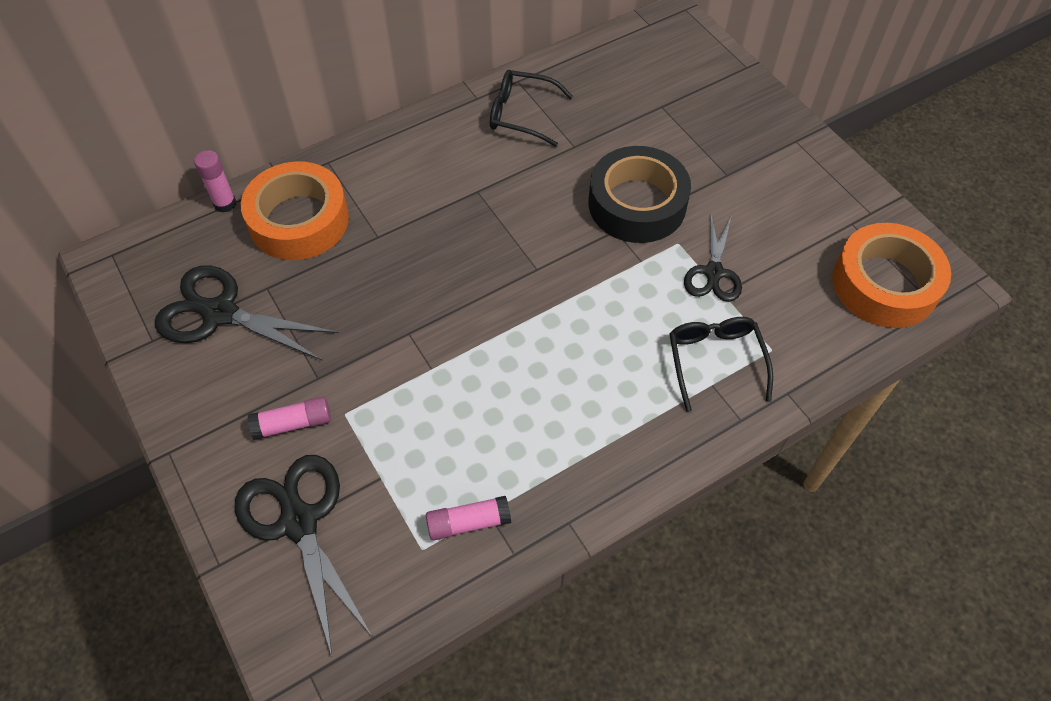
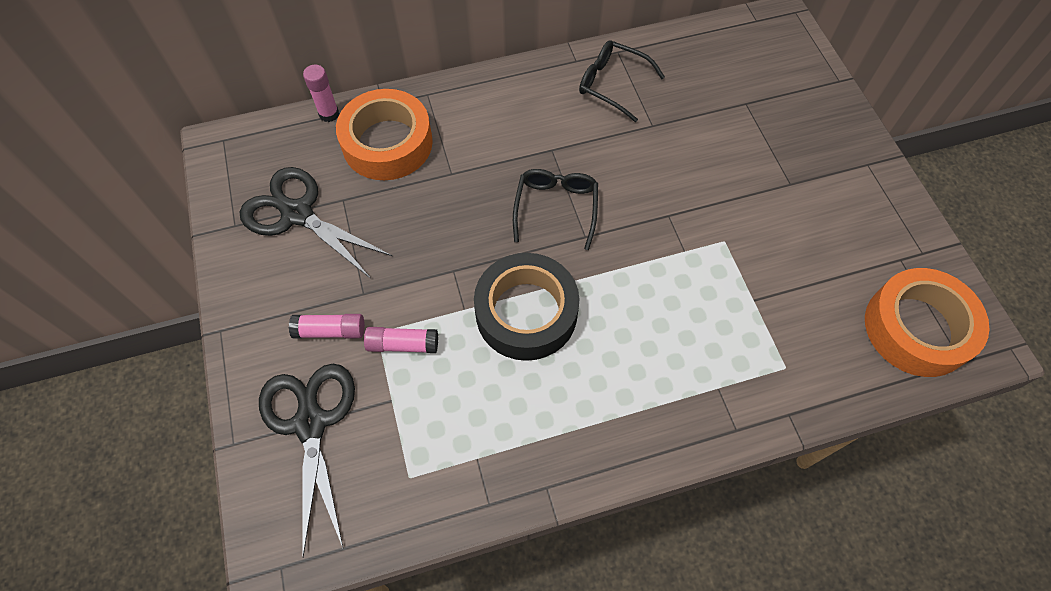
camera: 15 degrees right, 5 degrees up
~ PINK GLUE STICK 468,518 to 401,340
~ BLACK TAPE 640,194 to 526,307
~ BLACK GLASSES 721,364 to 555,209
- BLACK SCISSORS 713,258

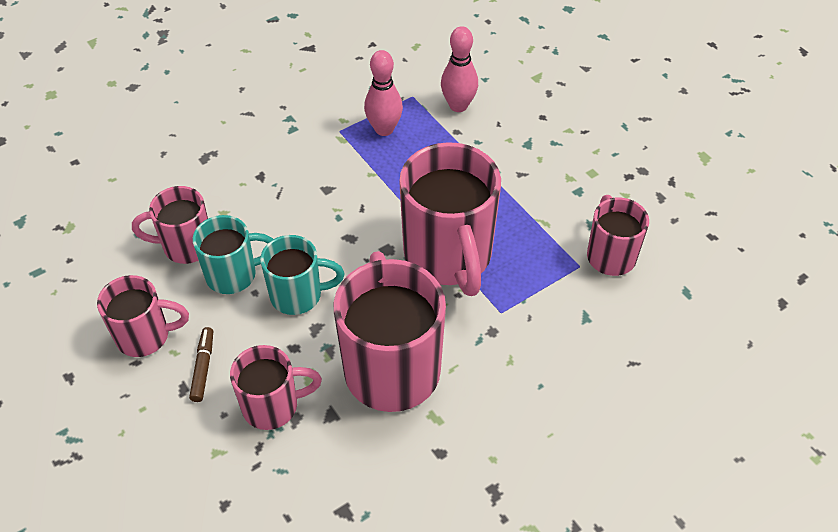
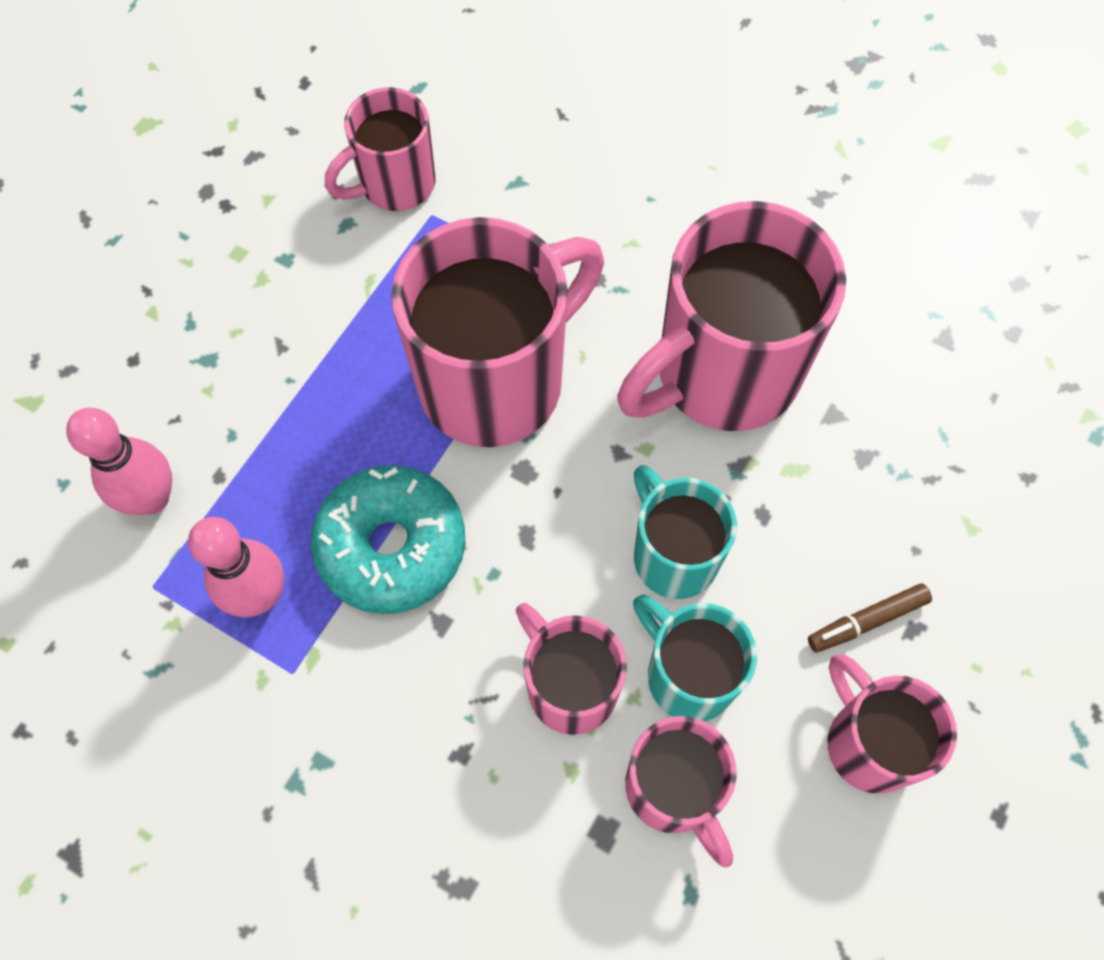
camera: 115 degrees left, 15 degrees up
+ TURQUOISE DONUT 388,539
~ PINK MUG 276,387 to 571,669

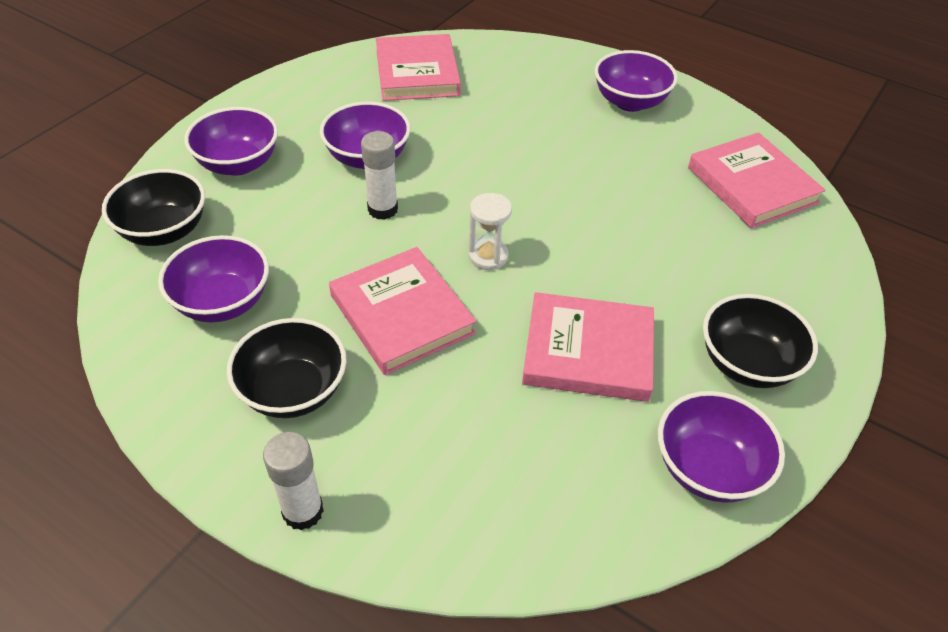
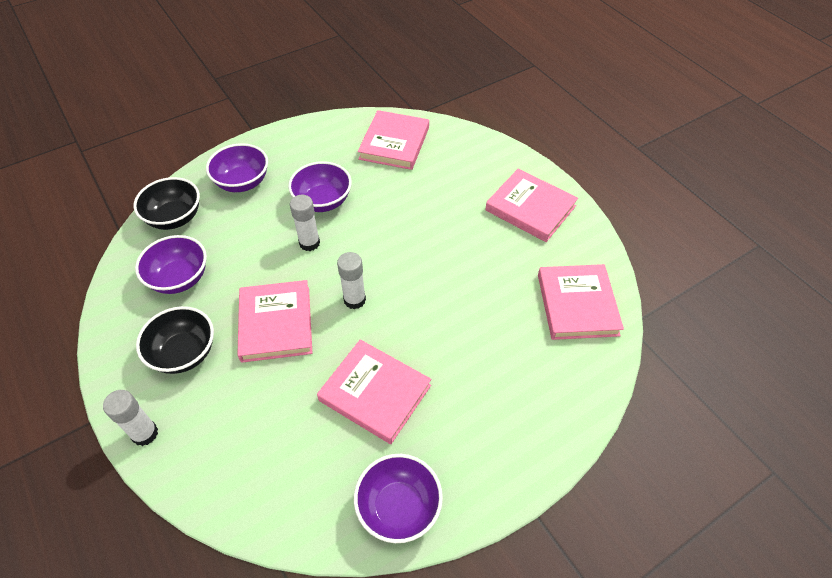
camera: 25 degrees right, 5 degrees up
~ WHITE HOURGLASS 490,231 to WHITE GLUE STICK 351,280
~ PURPLE BOWL 636,81 to PINK BOOK 531,205
- BLACK BOWL 760,341

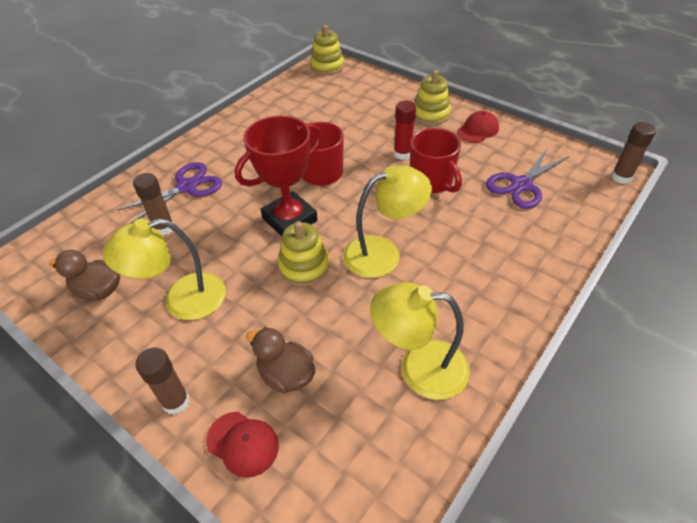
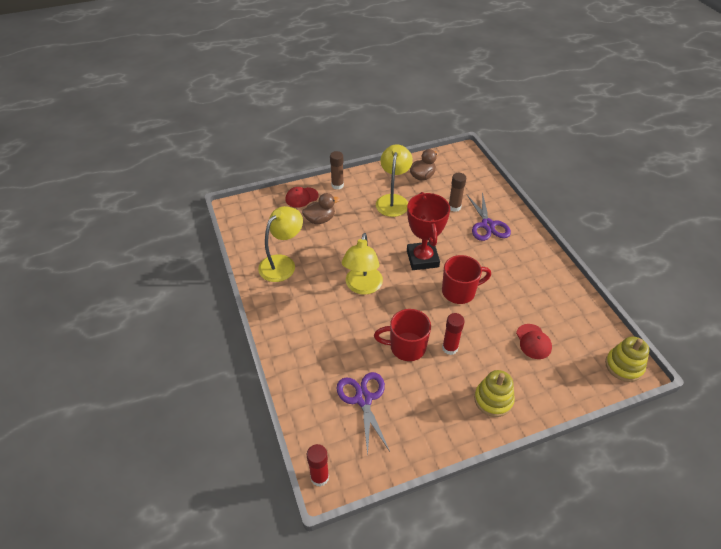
camera: 120 degrees right, 0 degrees up
~ BROWN GLUE STICK 633,153 to RED GLUE STICK 318,465
~ RED CAP 478,127 to 534,341
- YELLOW STACKING TOY 303,253

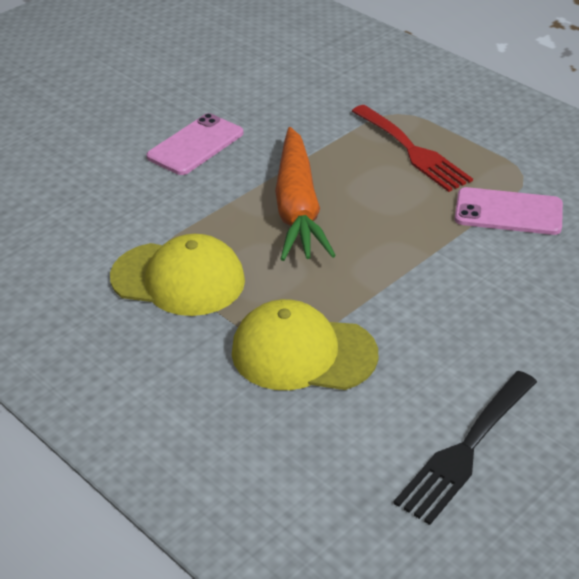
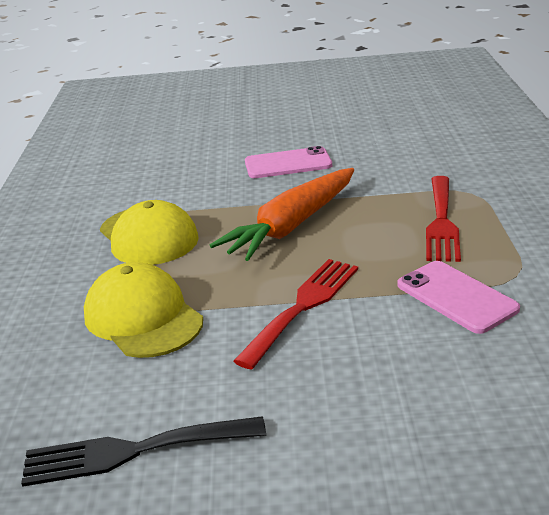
camera: 45 degrees right, 10 degrees down
+ RED FORK 295,314

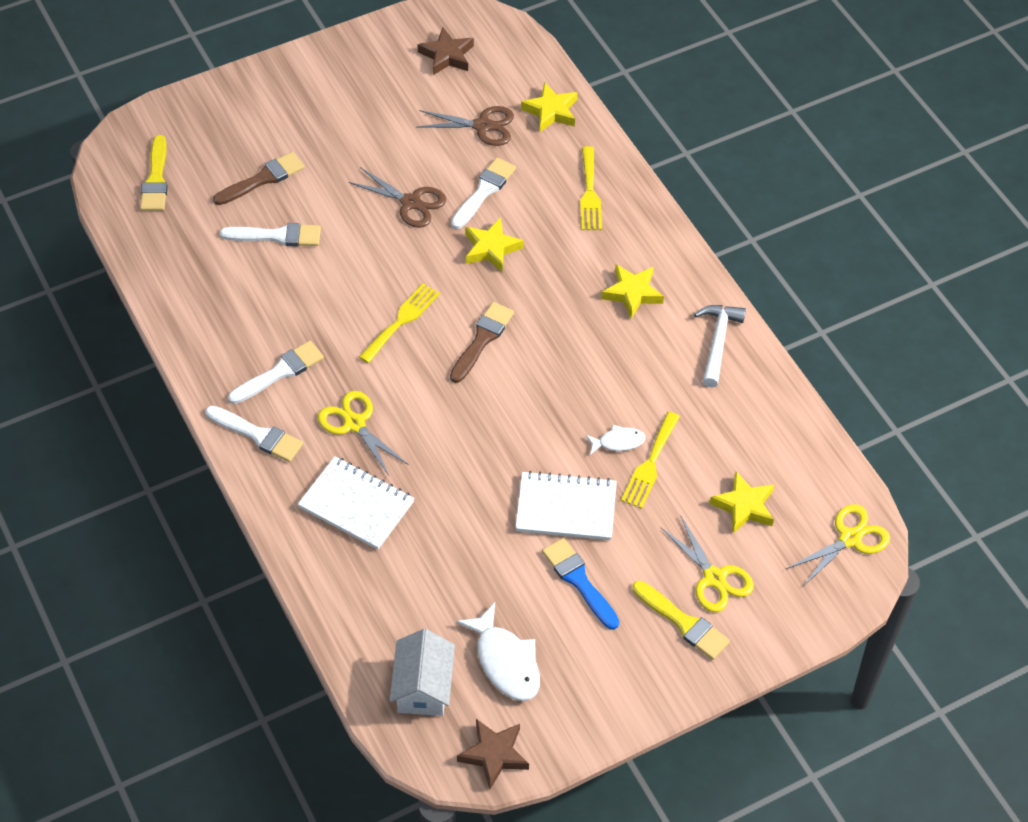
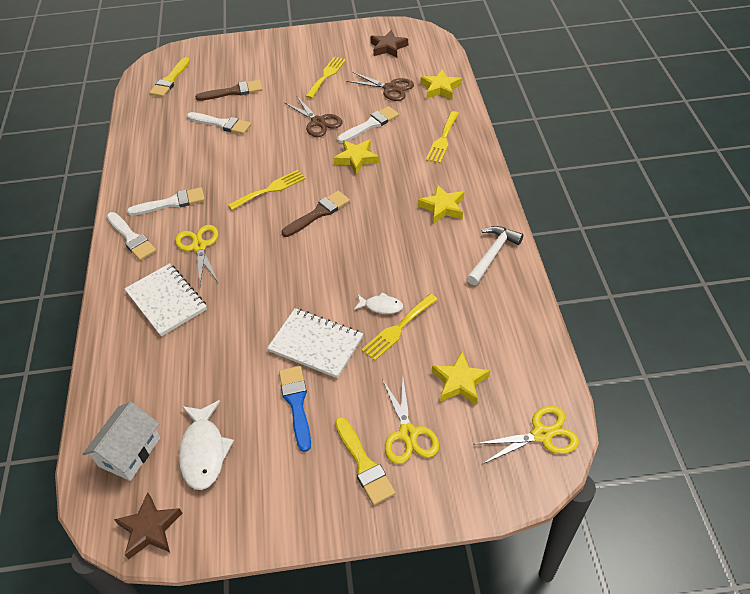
camera: 25 degrees right, 5 degrees down
+ YELLOW FORK 325,78

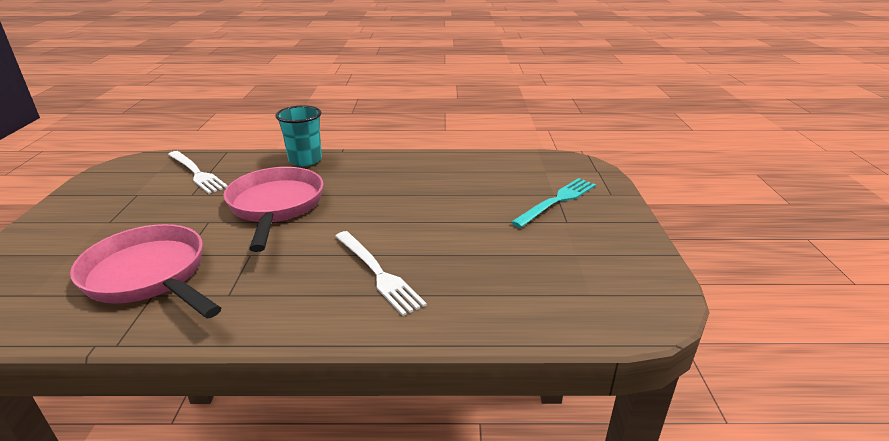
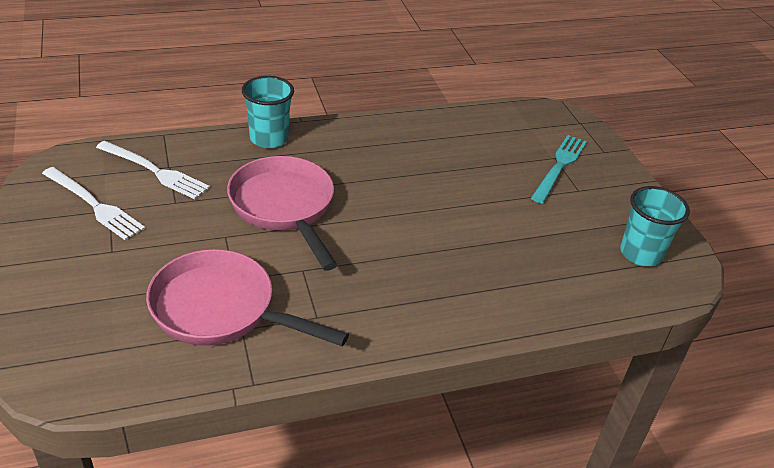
camera: 20 degrees left, 10 degrees up
~ WHITE FORK 381,273 to 93,203
+ TURQUOISE CUP 655,226

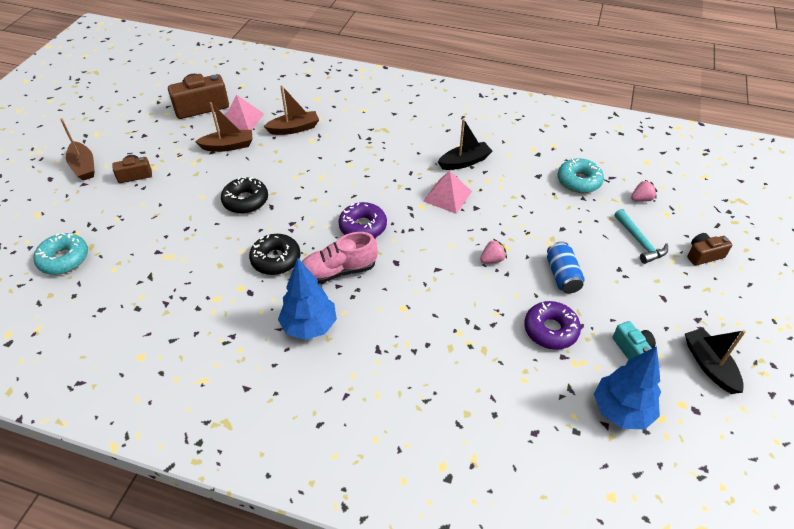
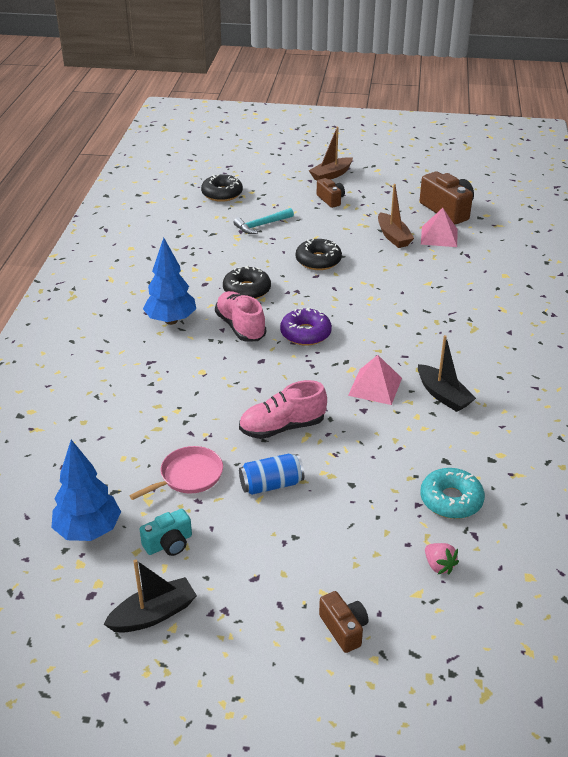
camera: 80 degrees right, 10 degrees down
~ PURPLE DONUT 552,325 to PINK PAN 176,473
~ TURQUOISE DONUT 61,254 to BLACK DONUT 222,188
~ TURQUOISE HAMMER 641,236 to 263,221
~ PINK STRAWBERRY 493,251 to PINK SHOE 283,409
- BROWN BOAT 291,110

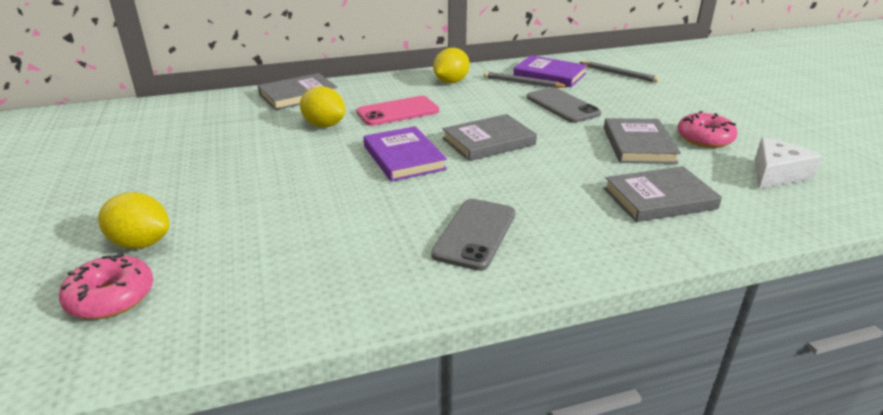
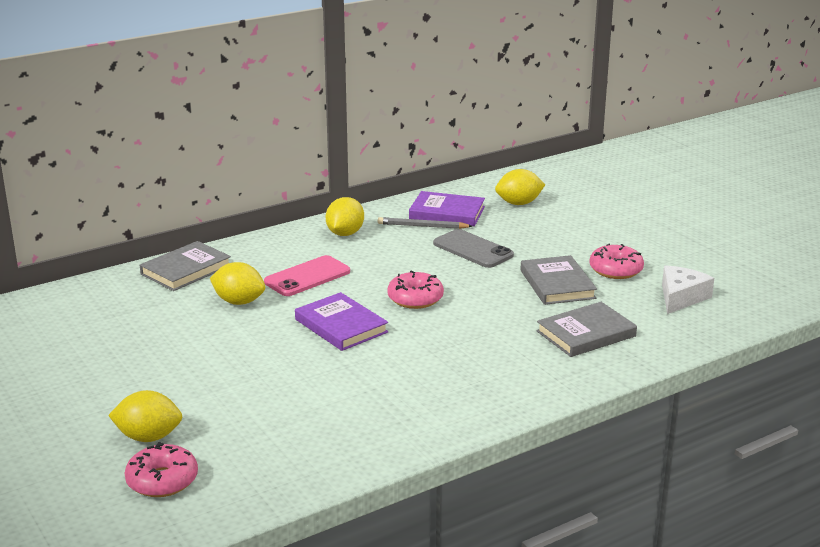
camera: 15 degrees left, 5 degrees down
~ GREY BOOK 489,137 to PINK DONUT 415,290
~ GREY PENCIL 619,72 to YELLOW LEMON 520,187
- GREY PHONE 473,235

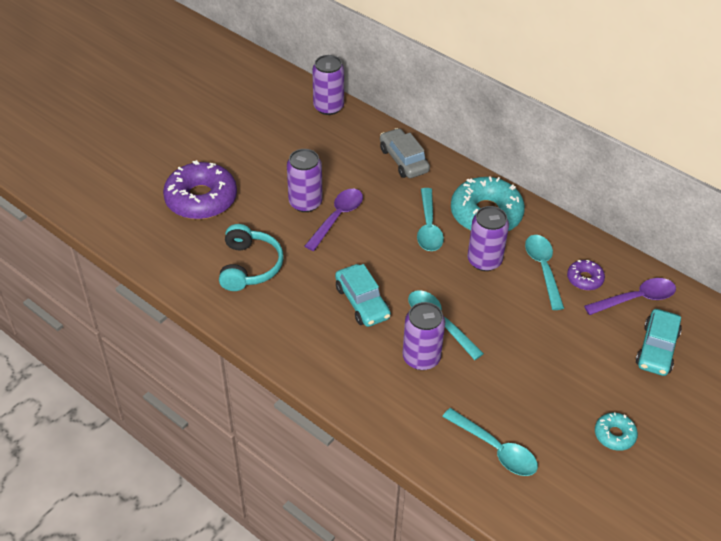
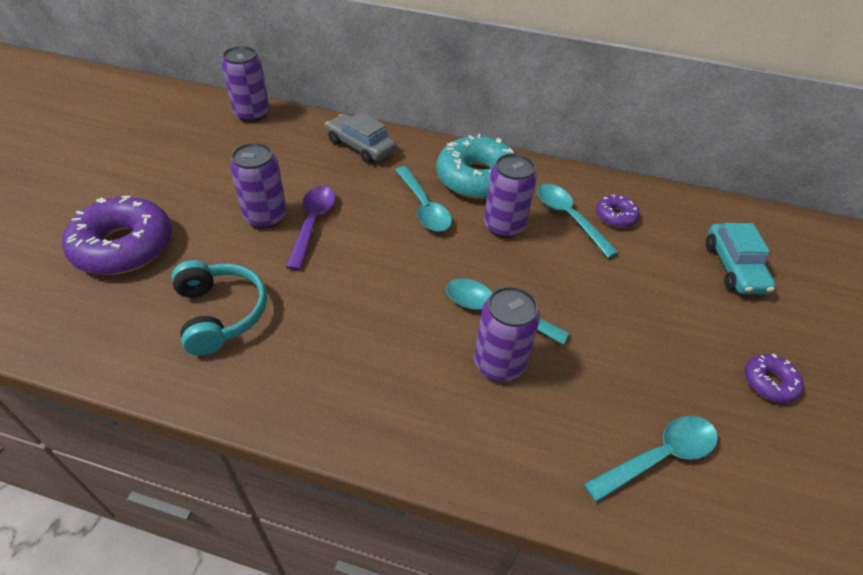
camera: 25 degrees left, 0 degrees up
~ TURQUOISE SPOON 490,442 = 651,459 45 degrees counterclockwise
~ TURQUOISE DONUT 616,432 to PURPLE DONUT 774,378
- TURQUOISE CAR 363,295
- PURPLE SPOON 630,296

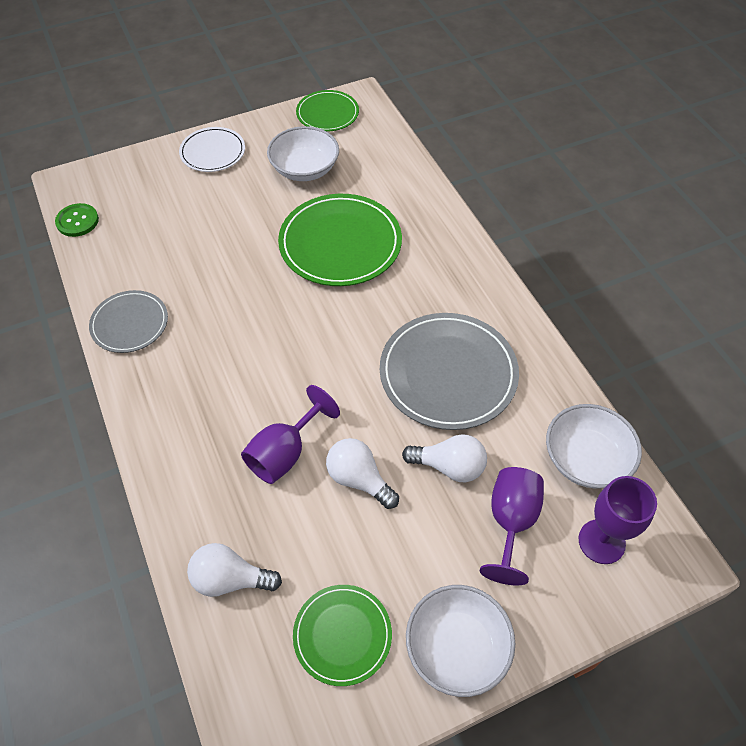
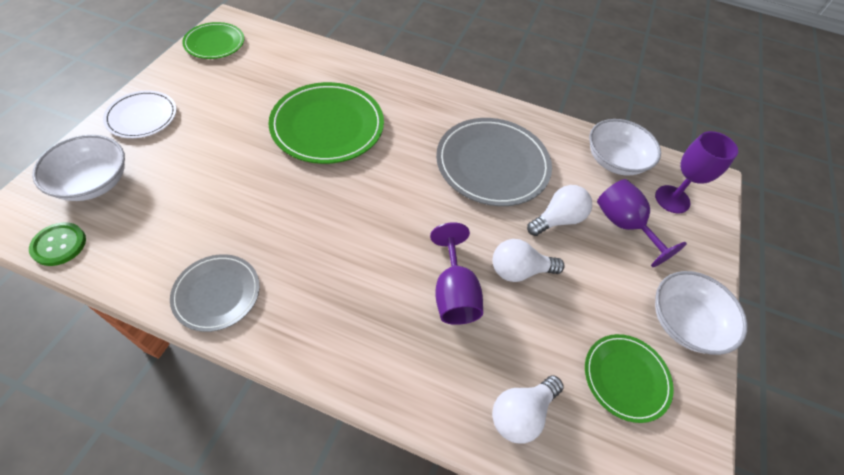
camera: 50 degrees left, 0 degrees up
~ WHITE BOWL 303,153 to 78,168

